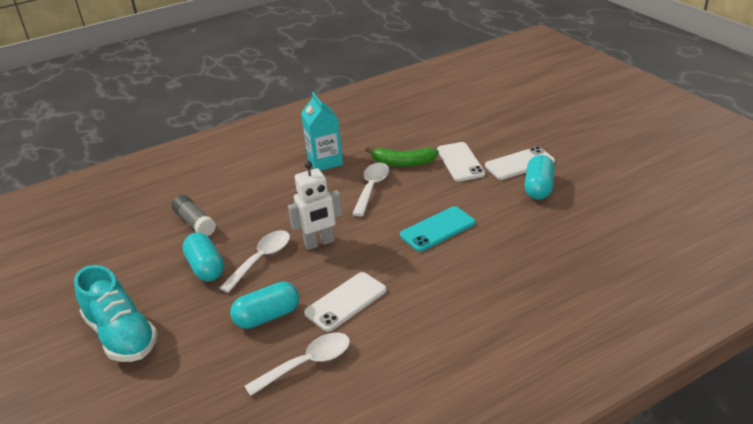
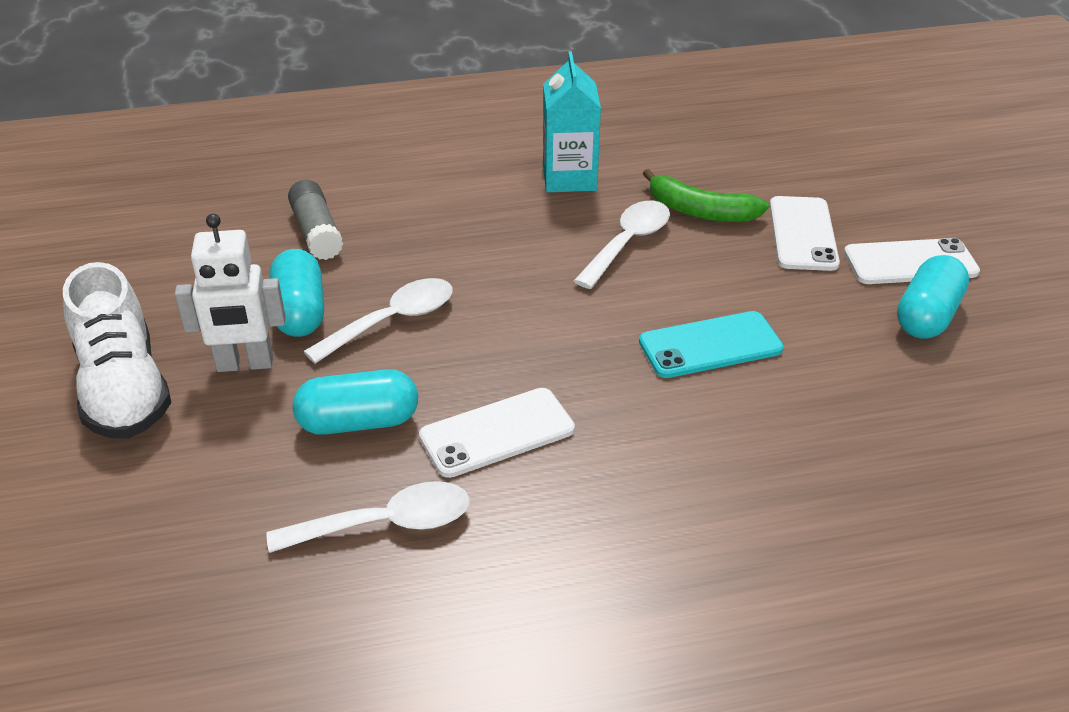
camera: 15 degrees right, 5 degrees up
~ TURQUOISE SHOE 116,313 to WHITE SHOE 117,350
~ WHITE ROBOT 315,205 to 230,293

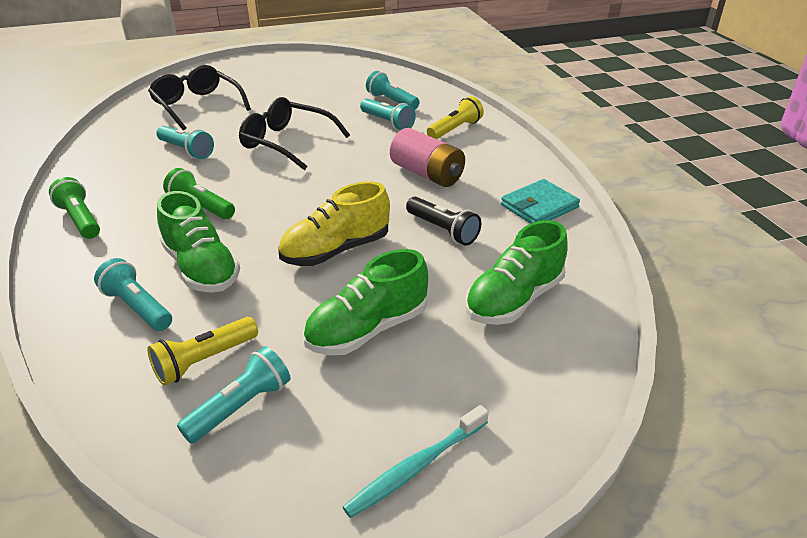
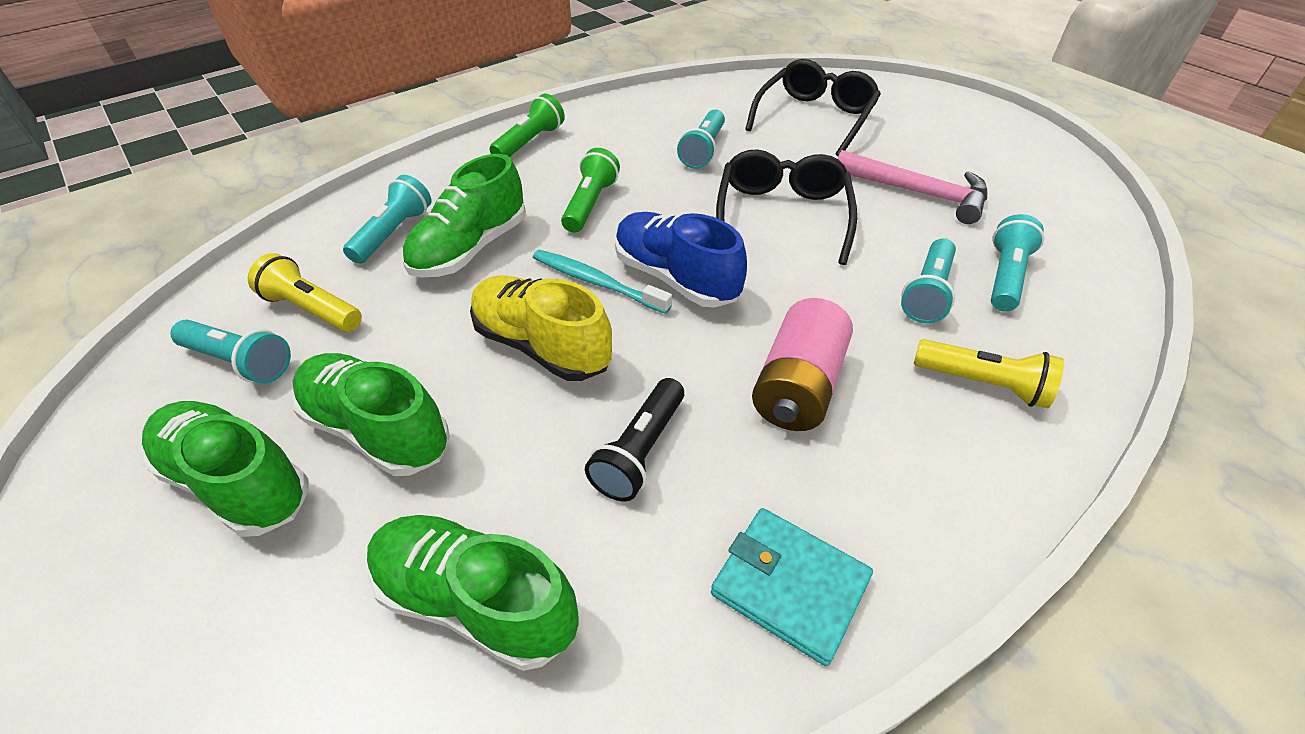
camera: 70 degrees right, 10 degrees up
+ GREEN SHOE 225,469
~ TURQUOISE TOOTHBRUSH 416,461 to 602,282
+ BLUE SHOE 681,260
+ PINK HAMMER 912,187

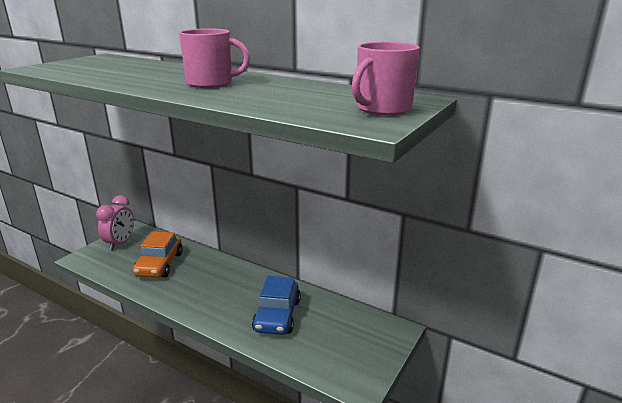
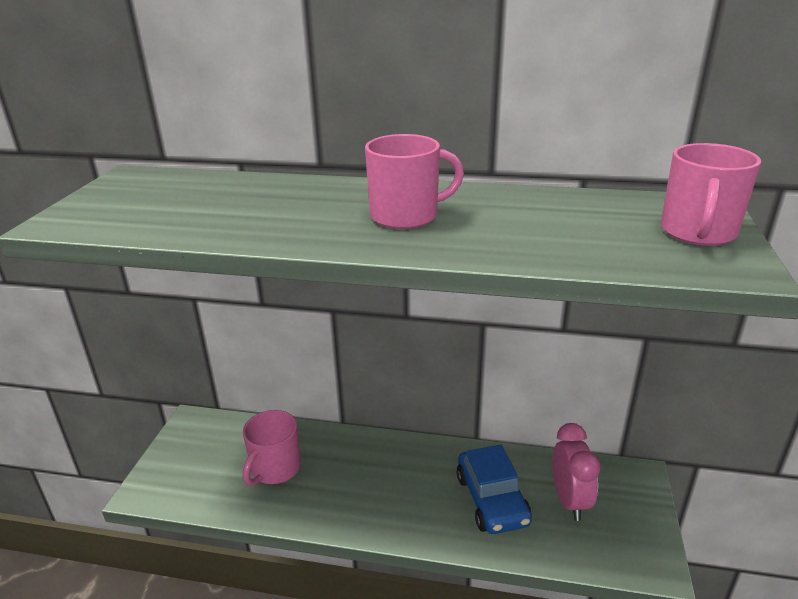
camera: 20 degrees left, 5 degrees up
~ ORANGE CAR 158,254 to PINK MUG 272,448
~ PINK CLOCK 115,223 to 577,472

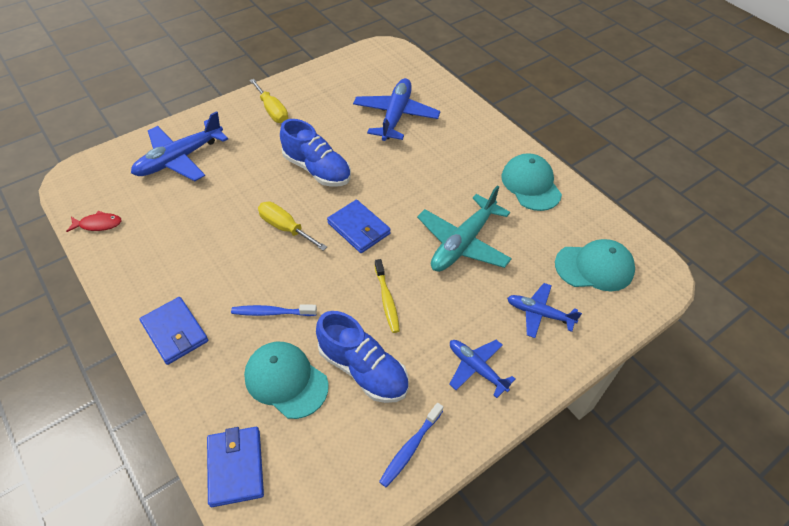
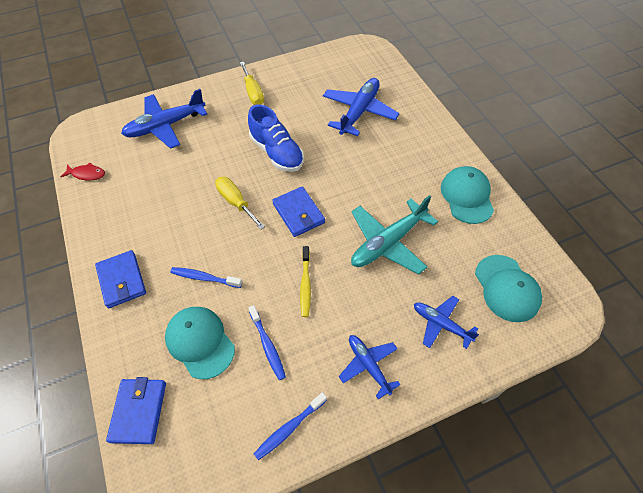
camera: 15 degrees right, 5 degrees up
~ BLUE SHOE 362,357 to BLUE TOOTHBRUSH 267,342
~ TURQUOISE CAP 595,265 = 508,288 60 degrees clockwise

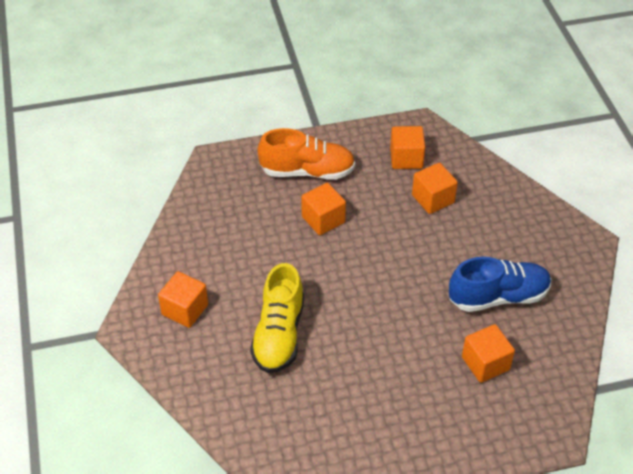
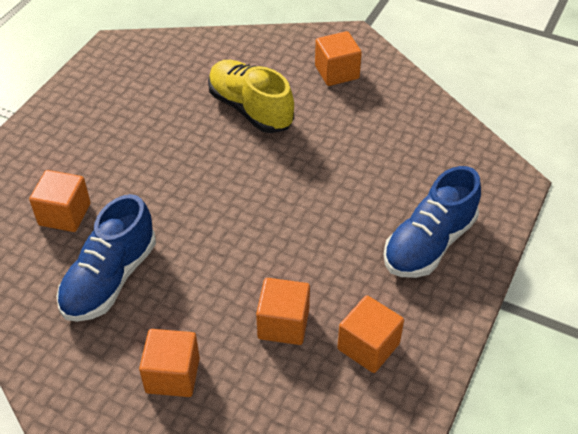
camera: 130 degrees right, 0 degrees up
~ ORANGE CUBE 323,209 to 169,363
~ ORANGE SHOE 306,154 to BLUE SHOE 432,222

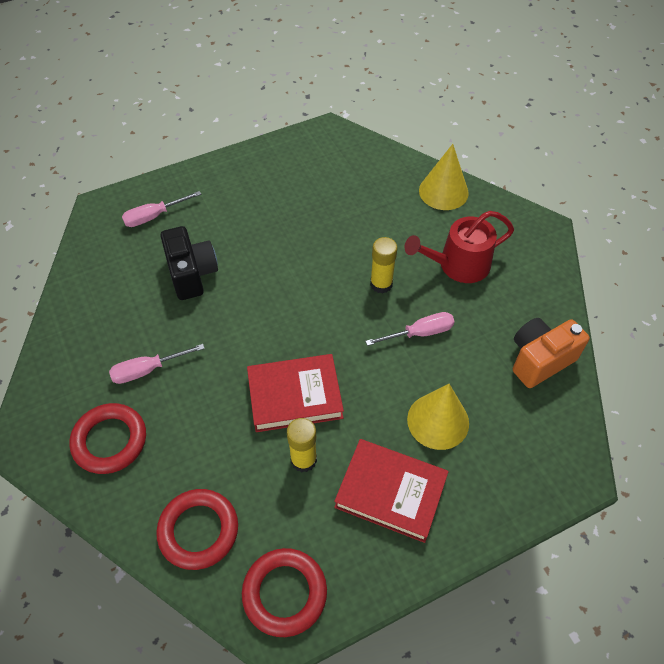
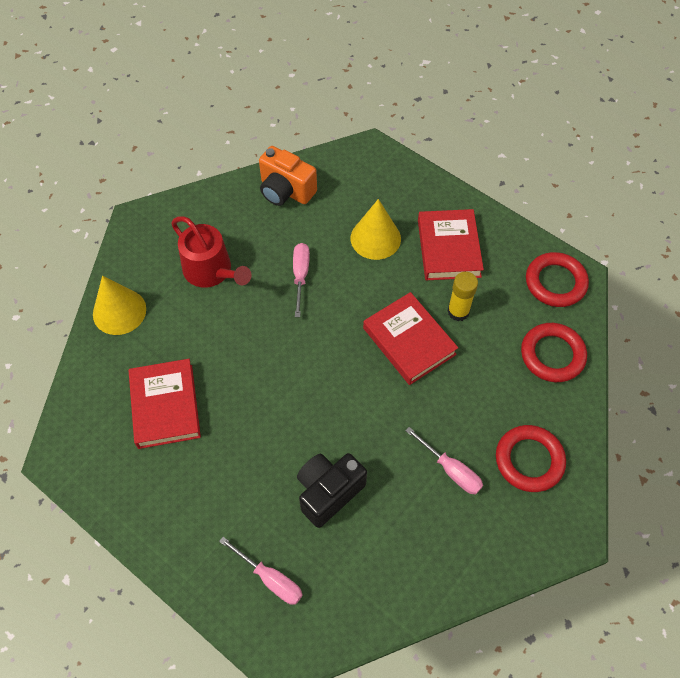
camera: 115 degrees left, 5 degrees up
+ RED BOOK 165,404
~ PINK SCREWDRIVER 410,329 = 301,280 45 degrees clockwise
- YELLOW GLUE STICK 384,265

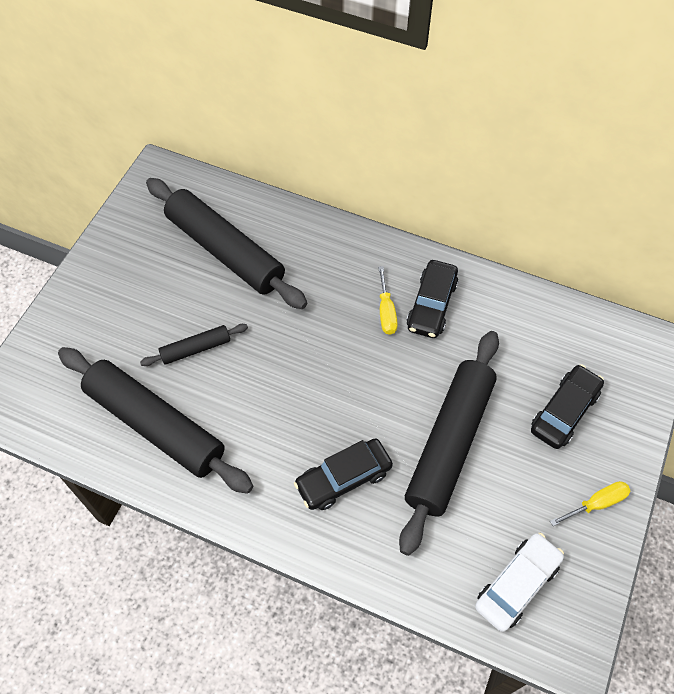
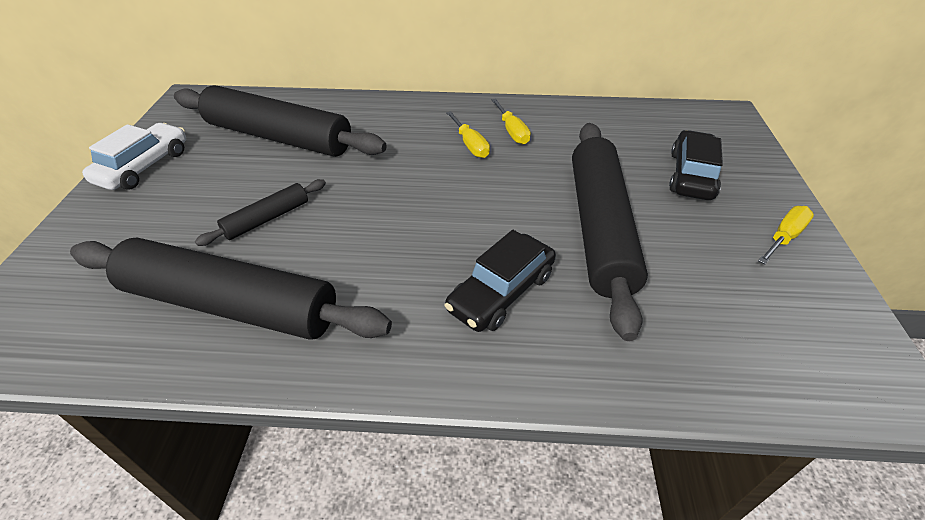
camera: 20 degrees left, 15 degrees down
~ WHITE CAR 519,582 to 134,156
~ BLACK CAR 432,299 to YELLOW SCREWDRIVER 511,121

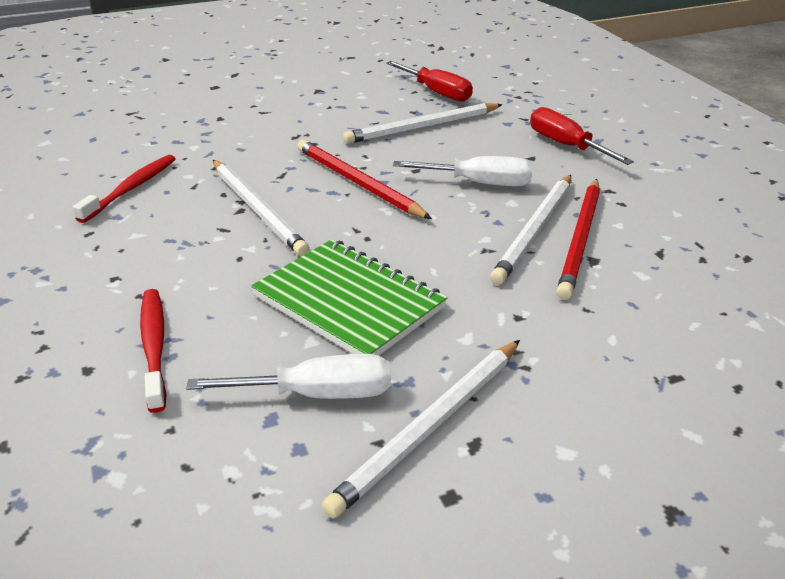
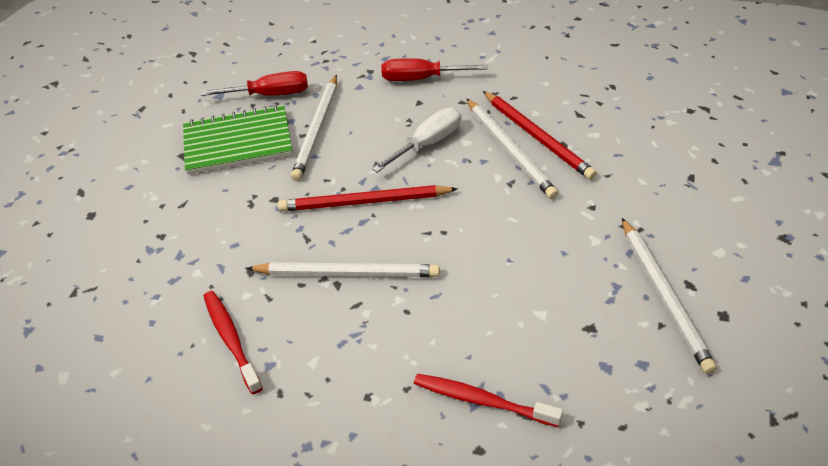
camera: 50 degrees left, 10 degrees up
~ GREEN NOTEBOOK 349,297 to 237,139
- WHITE SCREWDRIVER 288,376

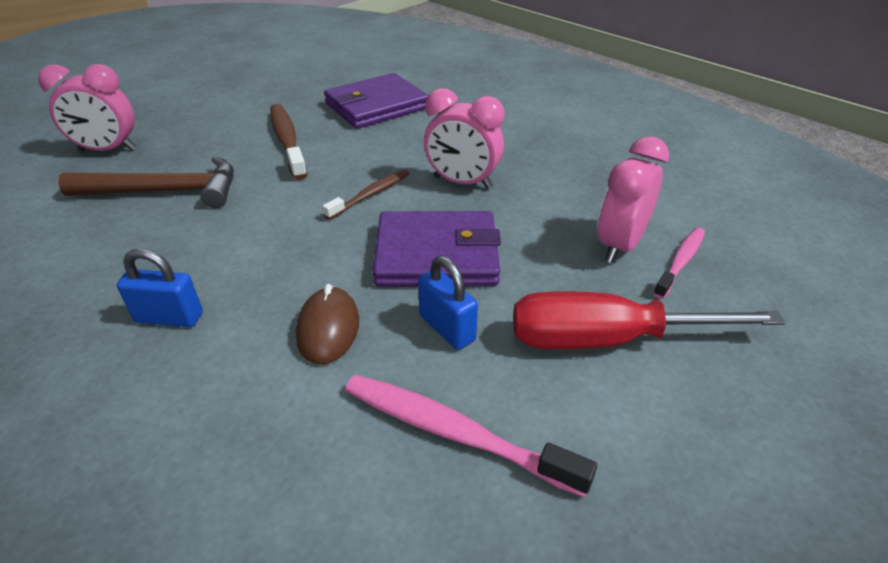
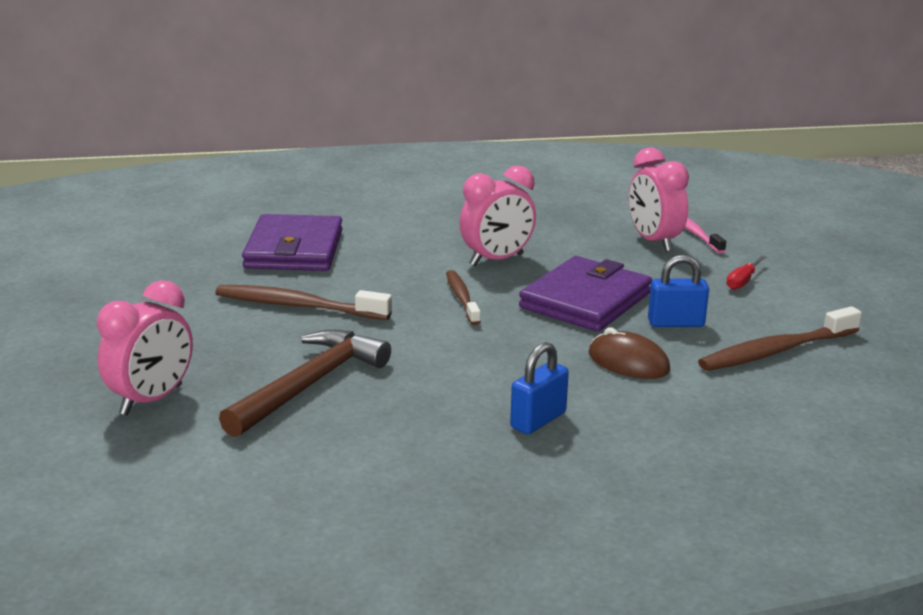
camera: 55 degrees left, 15 degrees down
~ PINK TOOTHBRUSH 471,436 to BROWN TOOTHBRUSH 780,338
~ RED SCREWDRIVER 649,320 = 746,272 x0.41

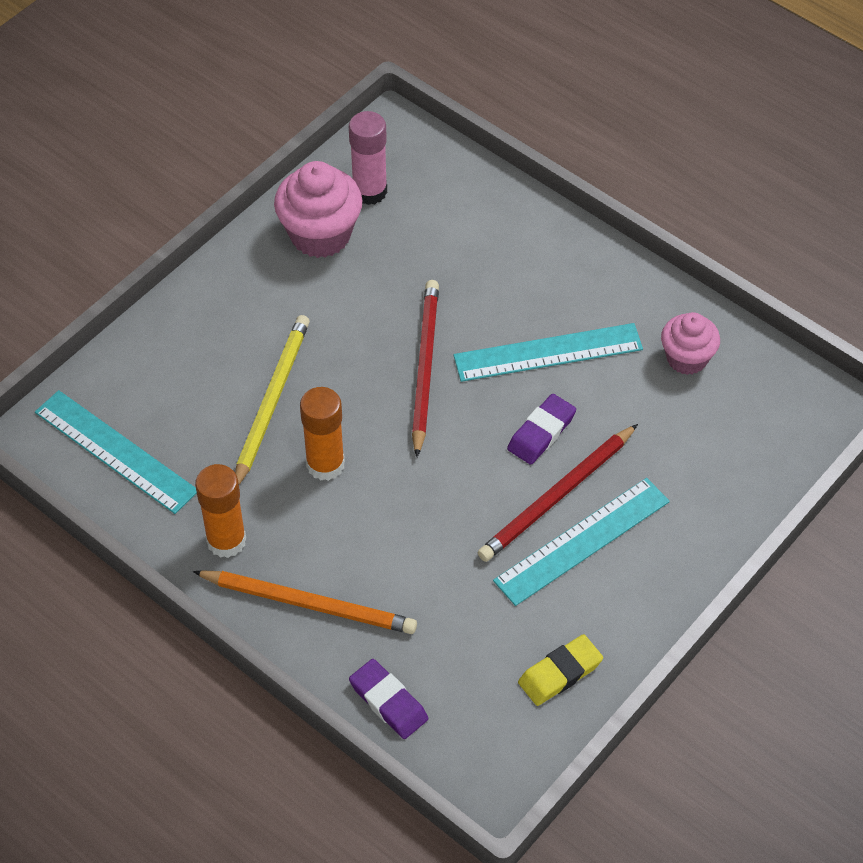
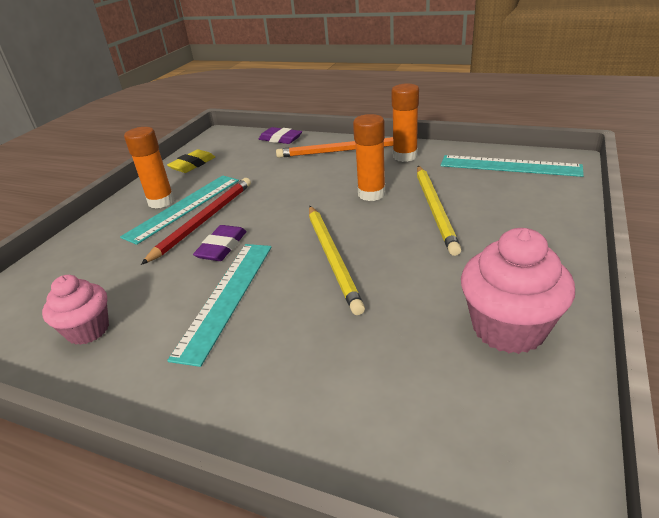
camera: 165 degrees right, 20 degrees down
+ ORANGE GLUE STICK 149,168
~ TURQUOISE RULER 548,352 = 219,305 45 degrees counterclockwise
~ RED PENCIL 425,369 to YELLOW PENCIL 337,260
- PINK GLUE STICK 368,158

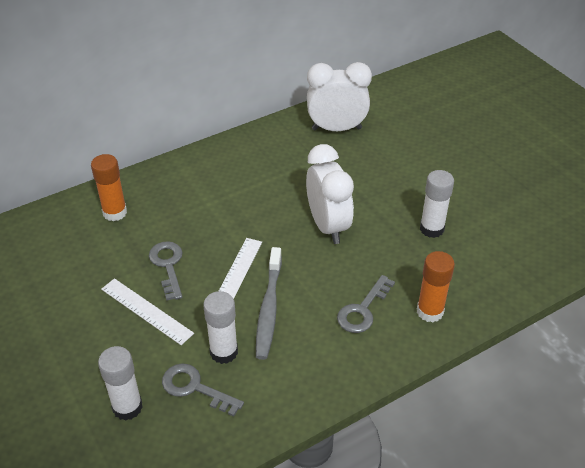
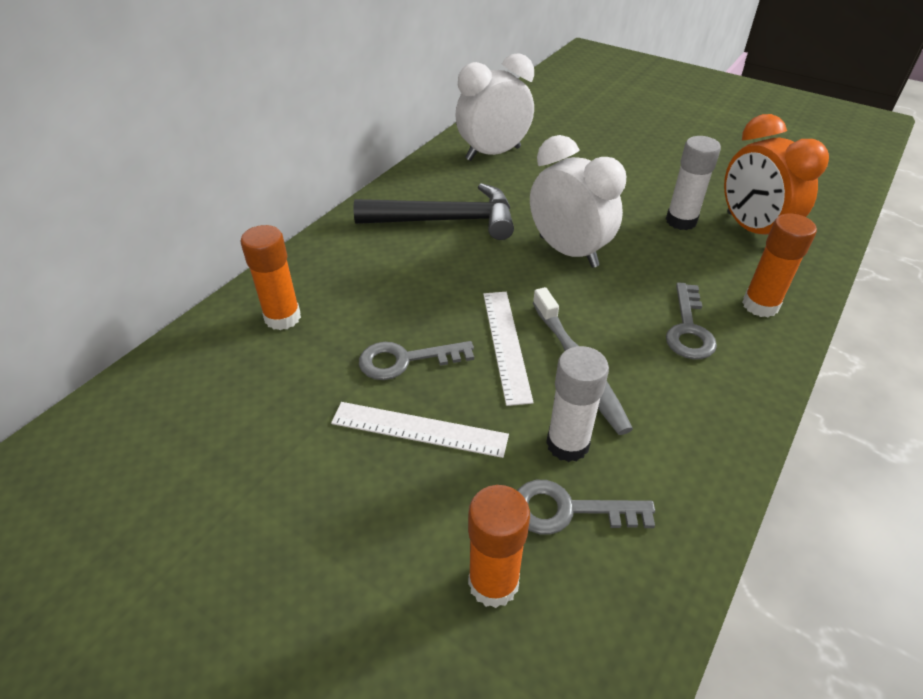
camera: 25 degrees left, 0 degrees up
+ BLACK HAMMER 434,211
~ GREY KEY 166,271 = 416,360 60 degrees counterclockwise
~ WHITE GLUE STICK 120,383 to ORANGE GLUE STICK 499,546
+ ORANGE CLOCK 776,174

